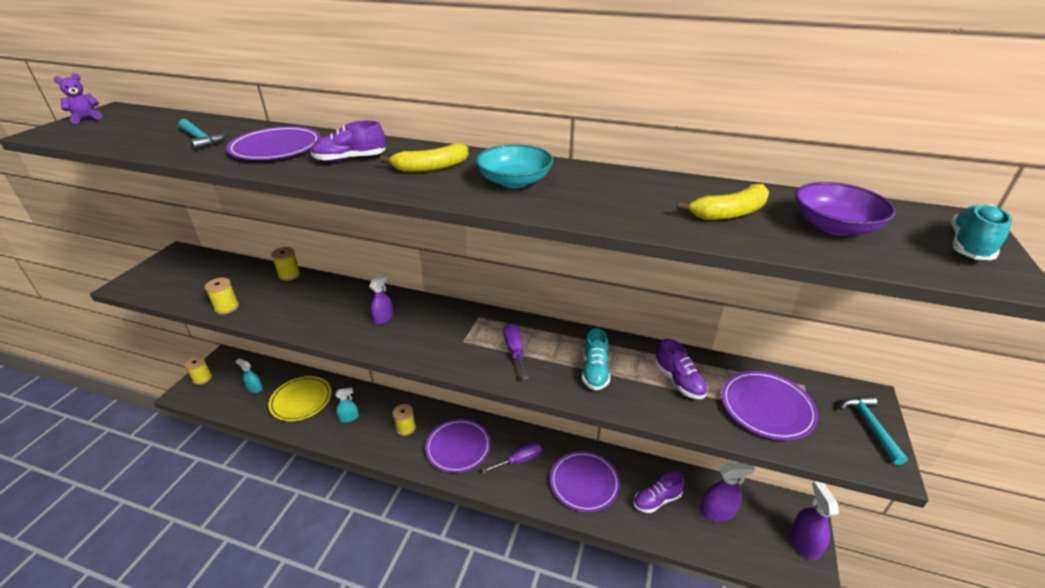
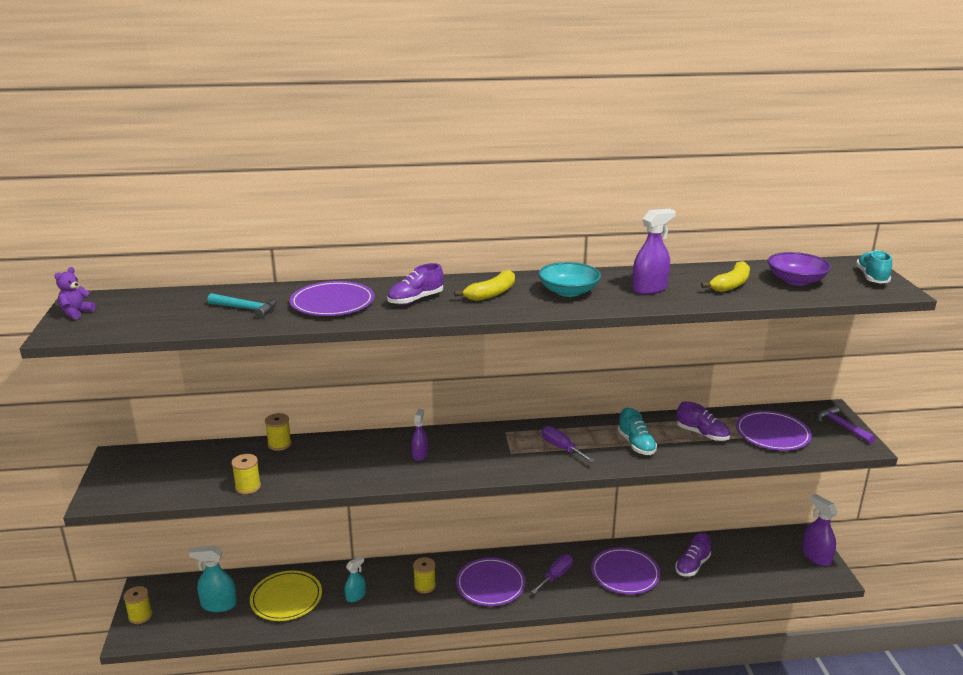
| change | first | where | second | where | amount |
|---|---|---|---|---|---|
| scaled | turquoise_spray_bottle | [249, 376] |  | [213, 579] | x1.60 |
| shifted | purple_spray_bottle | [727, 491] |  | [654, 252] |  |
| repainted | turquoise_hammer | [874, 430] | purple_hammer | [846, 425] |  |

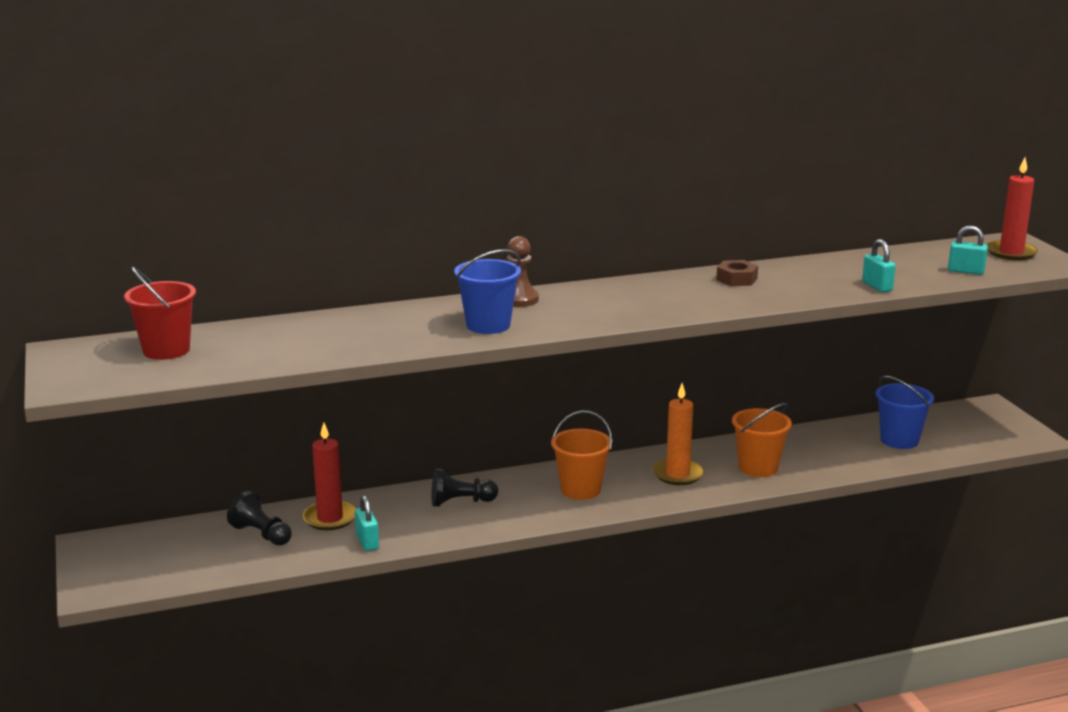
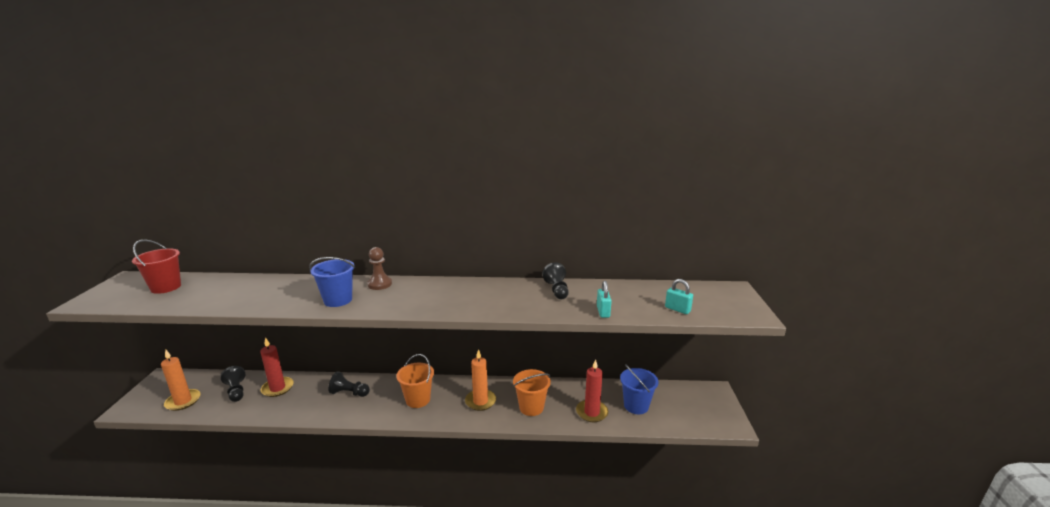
| change | first | where | second | where | amount |
|---|---|---|---|---|---|
| gone | turquoise_padlock | [367, 523] |  |  |  |
| gone | brown_nut | [737, 273] |  |  |  |
| shifted | red_candle | [1012, 208] |  | [592, 390] |  |
| new |  |  | orange_candle | [181, 380] |  |
| new |  |  | black_pawn | [555, 280] |  |

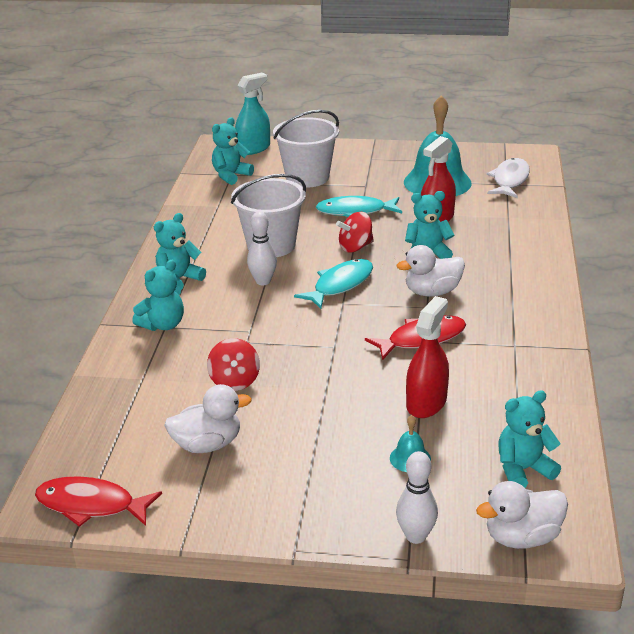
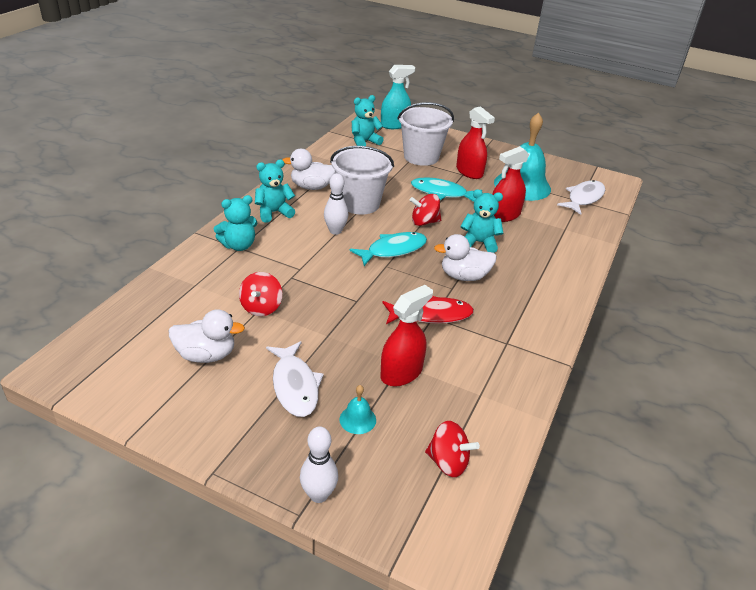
| change | first | where | second | where | amount |
|---|---|---|---|---|---|
| gone | red_fish | [98, 501] |  |  |  |
| shifted | white_duck | [522, 515] |  | [309, 169] |  |
| swapped | turquoise_teddy_bear | [529, 439] | red_spinning_top | [452, 449] |  |
| new |  |  | white_fish | [295, 379] |  |
| new |  |  | red_spray_bottle | [475, 142] |  |

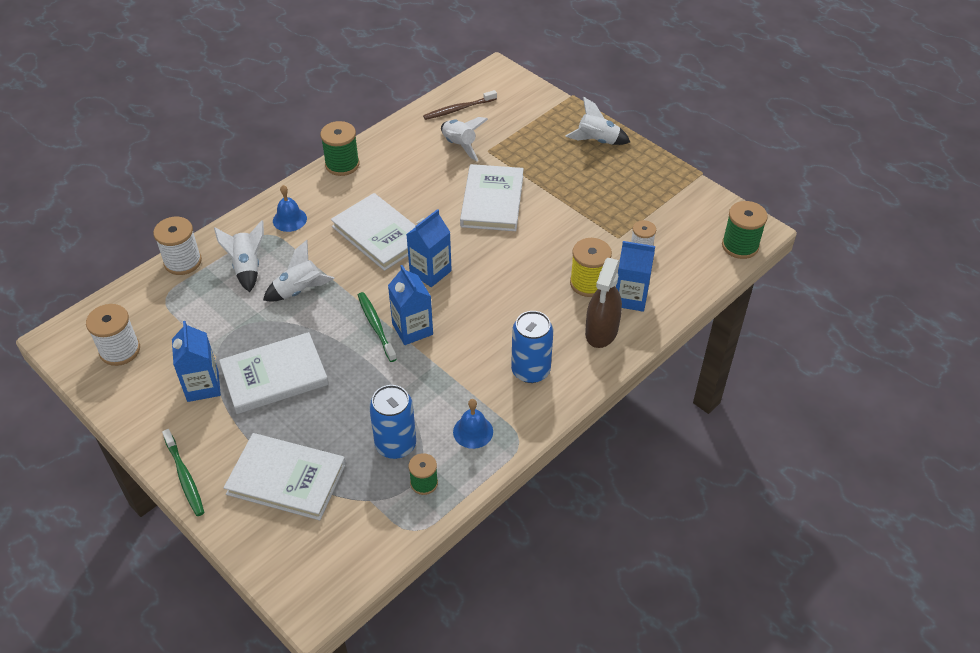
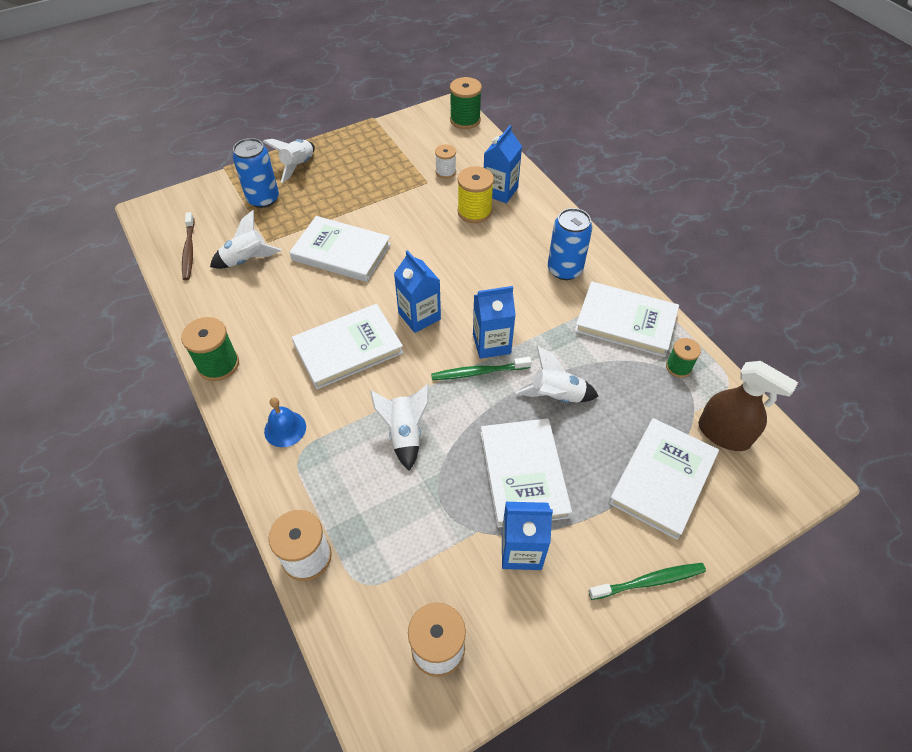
| change | first | where | second | where | amount |
|---|---|---|---|---|---|
| shifted | white_rocket | [239, 256] |  | [557, 374] |  |
| shifted | blue_can | [392, 422] |  | [255, 173] |  |
| swapped | blue_bell | [473, 424] | white_book | [627, 319] |  |
| shifted | brown_spray_bottle | [603, 303] |  | [748, 406] |  |

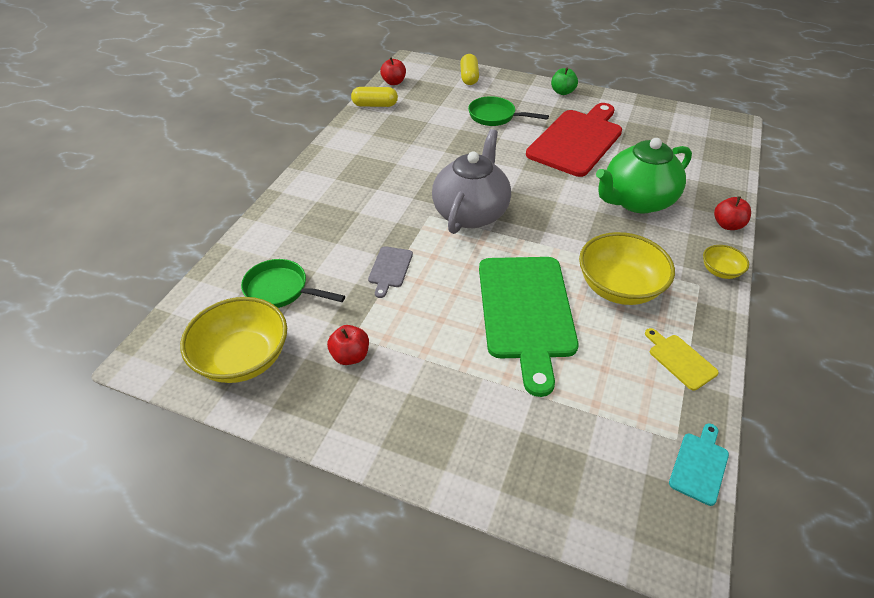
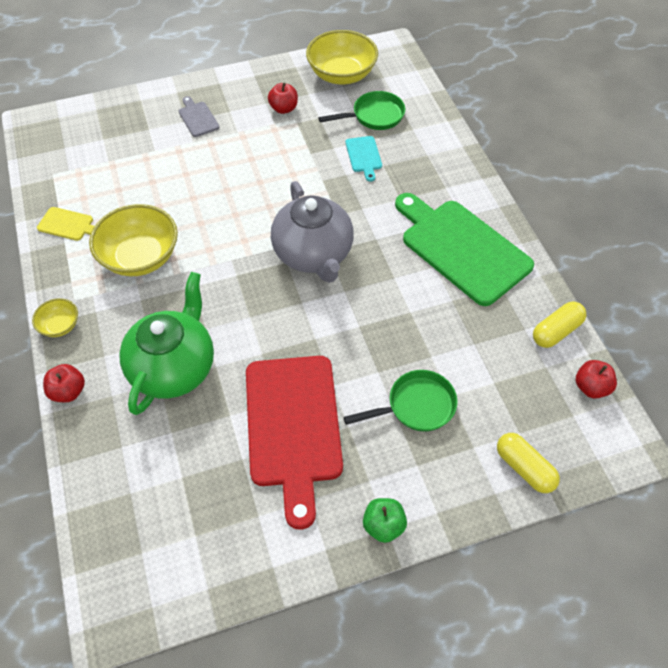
| change | first | where | second | where | amount |
|---|---|---|---|---|---|
| shifted | grey_cutting_board | [390, 272] |  | [199, 116] |  |
| shifted | green_cutting_board | [528, 327] |  | [464, 249] |  |
| shifted | turquoise_cutting_board | [699, 464] |  | [364, 159] |  |

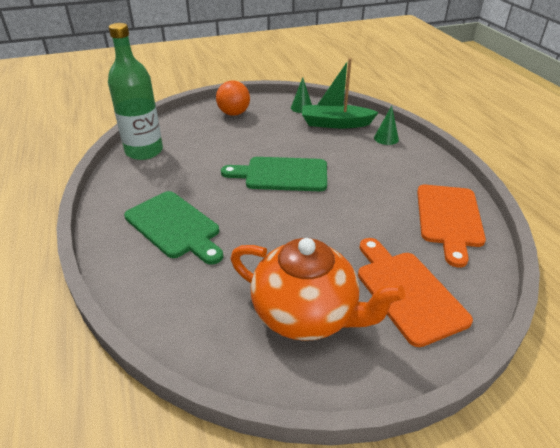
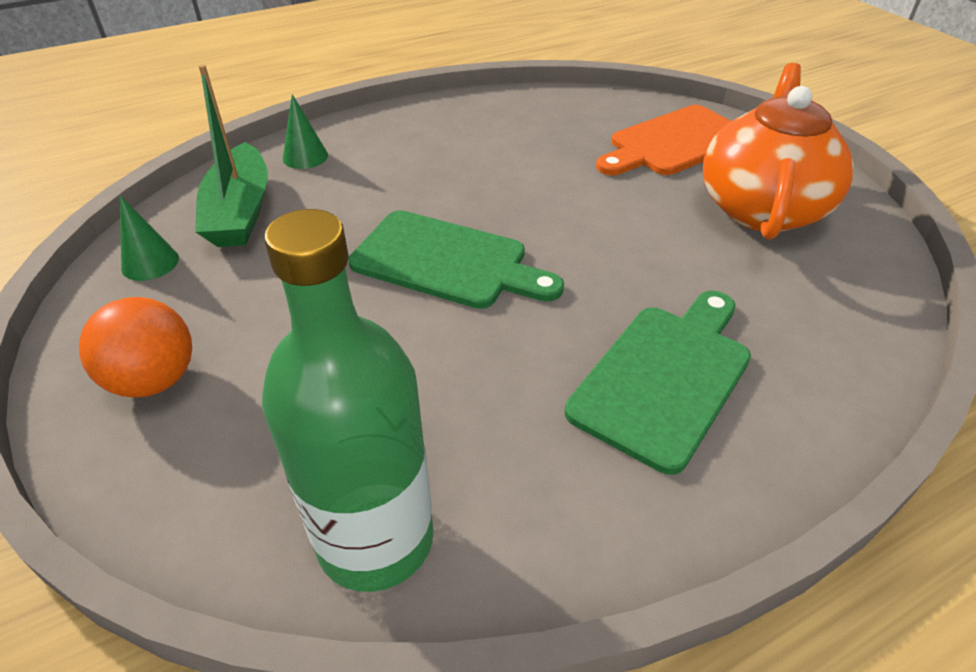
| change | first | where | second | where | amount |
|---|---|---|---|---|---|
| rotated | green_cutting_board | [274, 174] |  | [456, 259] | 60 degrees counterclockwise |
| gone | orange_cutting_board | [451, 226] |  |  |  |

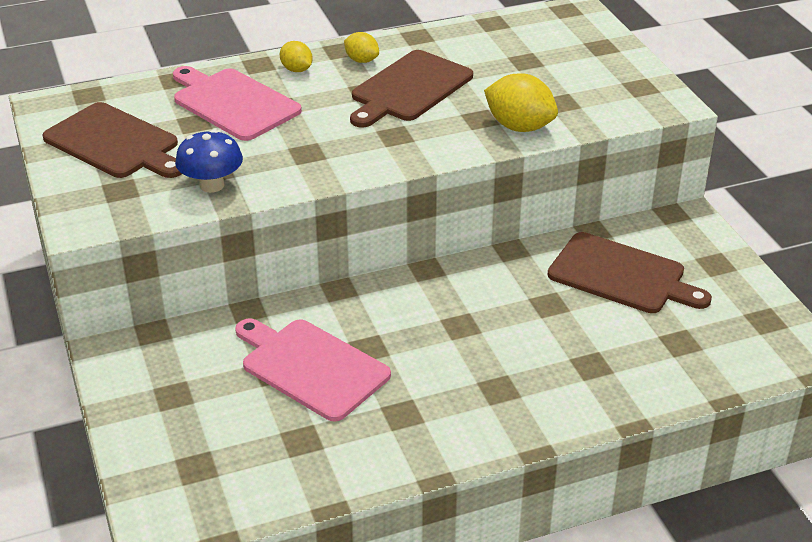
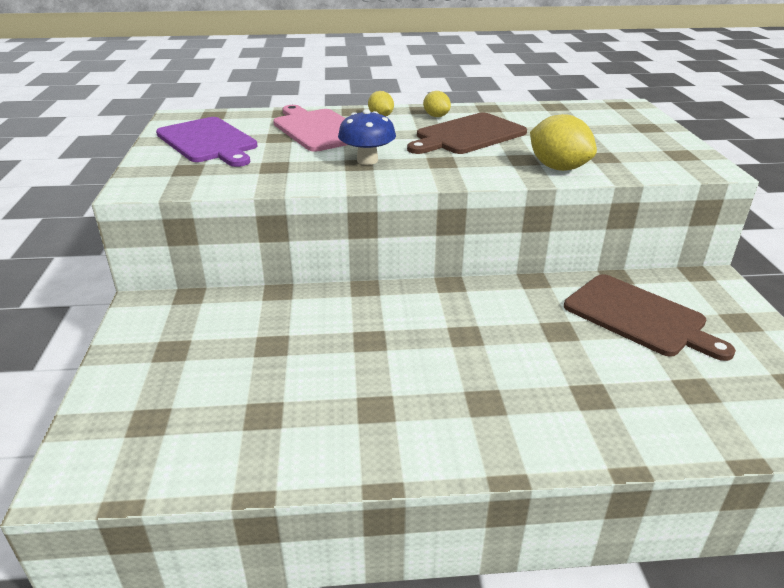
| change | first | where | second | where | amount |
|---|---|---|---|---|---|
| repainted | brown_cutting_board | [112, 140] | purple_cutting_board | [207, 142] |  |
| shifted | blue_mushroom | [209, 161] |  | [367, 137] |  |
| gone | pink_cutting_board | [313, 370] |  |  |  |

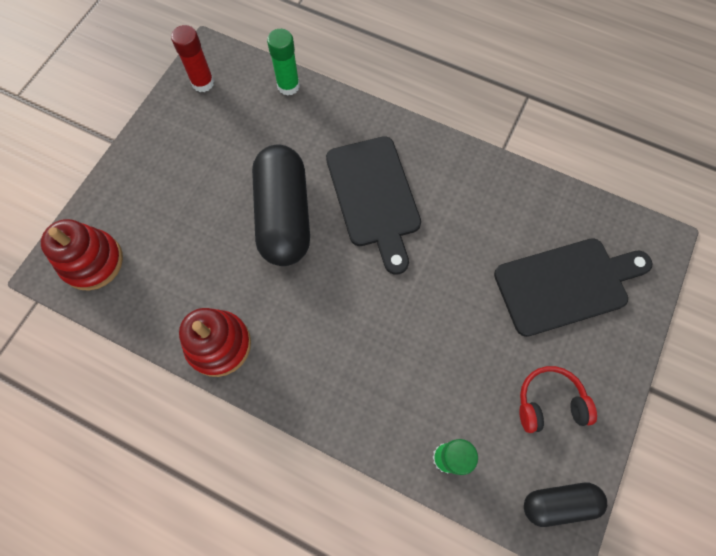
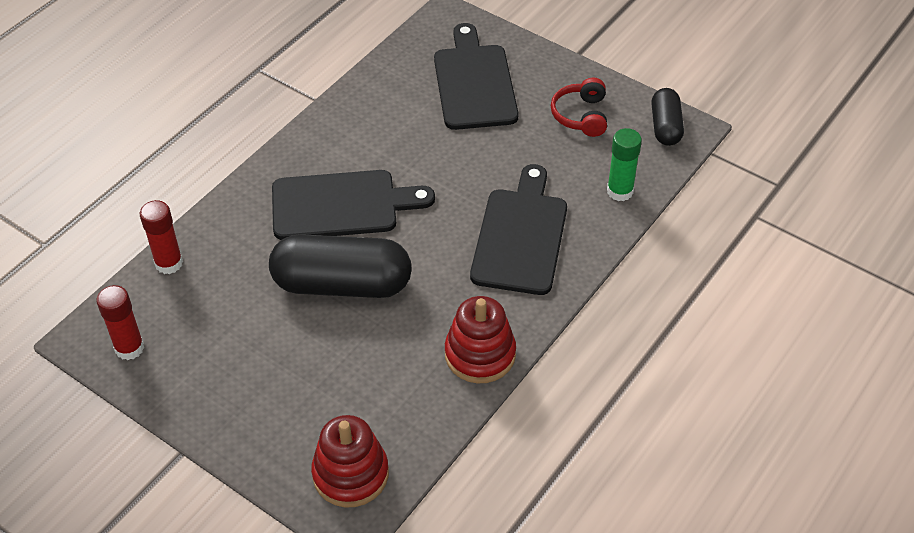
| change | first | where | second | where | amount |
|---|---|---|---|---|---|
| repainted | green_glue_stick | [283, 62] | red_glue_stick | [161, 237] |  |
| new |  |  | black_cutting_board | [518, 229] |  |

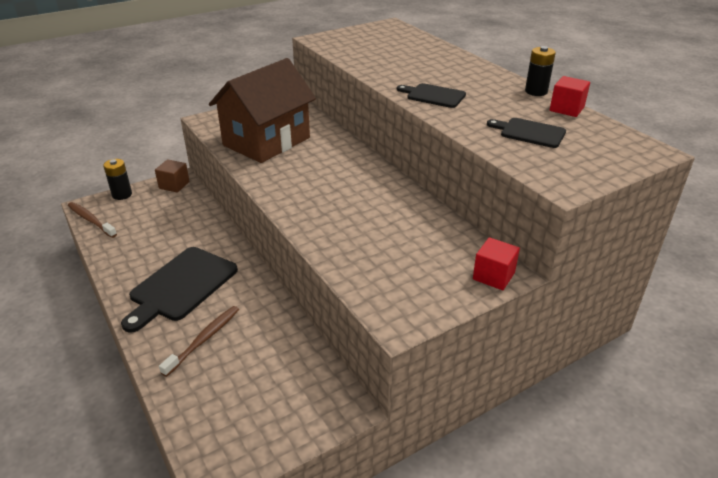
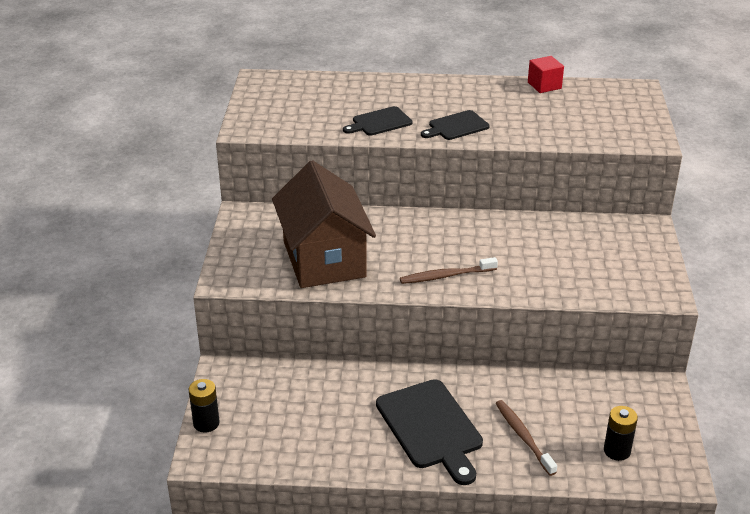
| change | first | where | second | where | amount |
|---|---|---|---|---|---|
| shifted | brown_toothbrush | [92, 220] |  | [449, 270] |  |
| gone | brown_cube | [172, 176] |  |  |  |
| gone | red_cube | [496, 263] |  |  |  |
| shifted | black_cutting_board | [526, 133] |  | [377, 121] |  |
| shifted | black_battery | [540, 71] |  | [621, 433] |  |

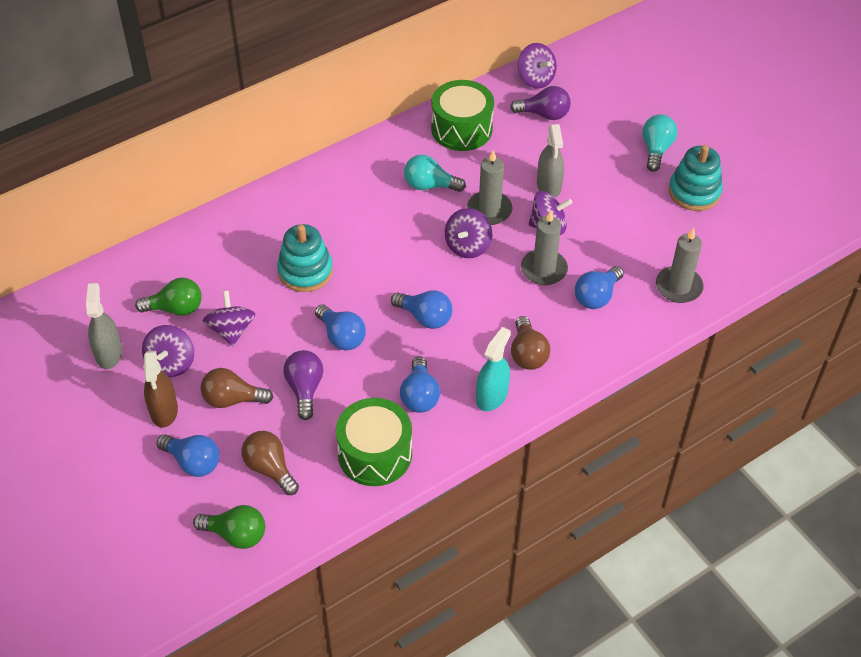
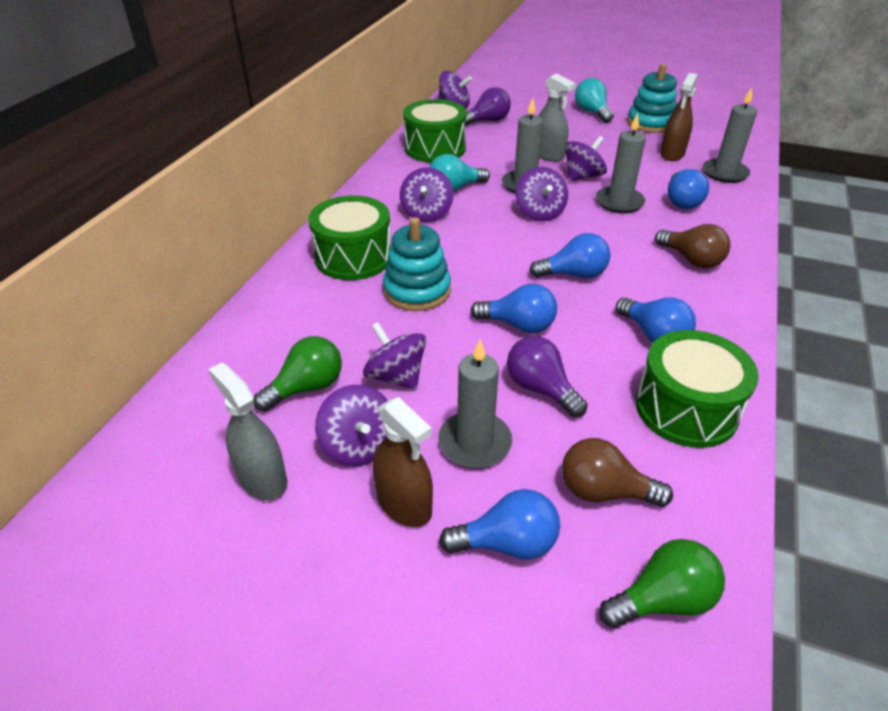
| change | first | where | second | where | amount |
|---|---|---|---|---|---|
| swapped | brown_light_bulb | [237, 388] | grey_candle | [475, 403] |  |
| gone | turquoise_spray_bottle | [493, 369] |  |  |  |
| new |  |  | green_drum | [349, 237] |  |
| new |  |  | purple_spinning_top | [427, 194] |  |
| new |  |  | brown_spray_bottle | [679, 117] |  |

